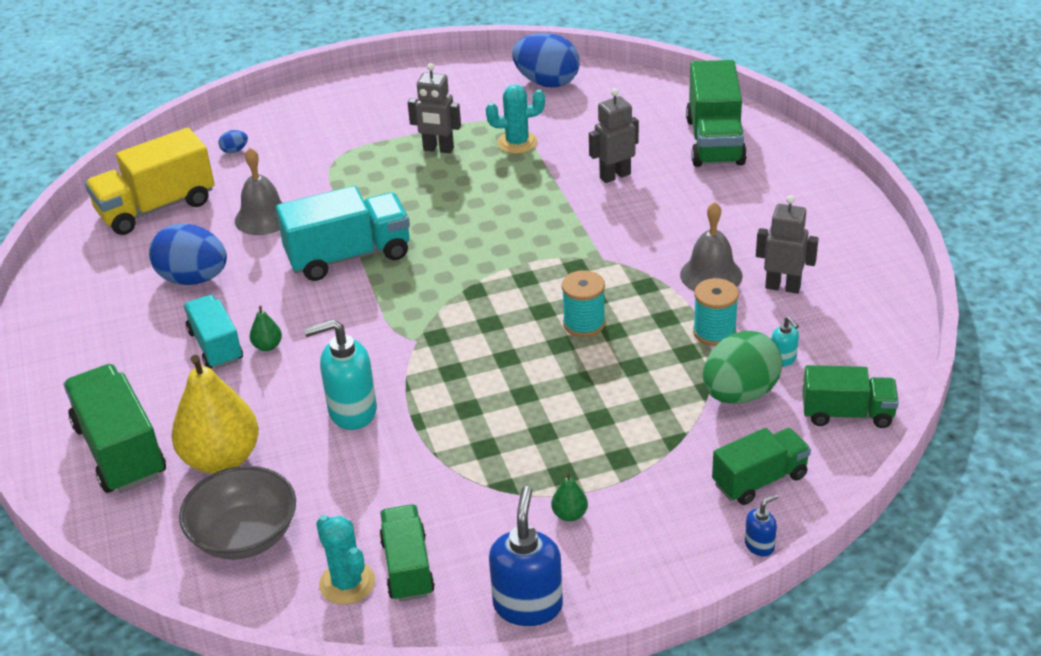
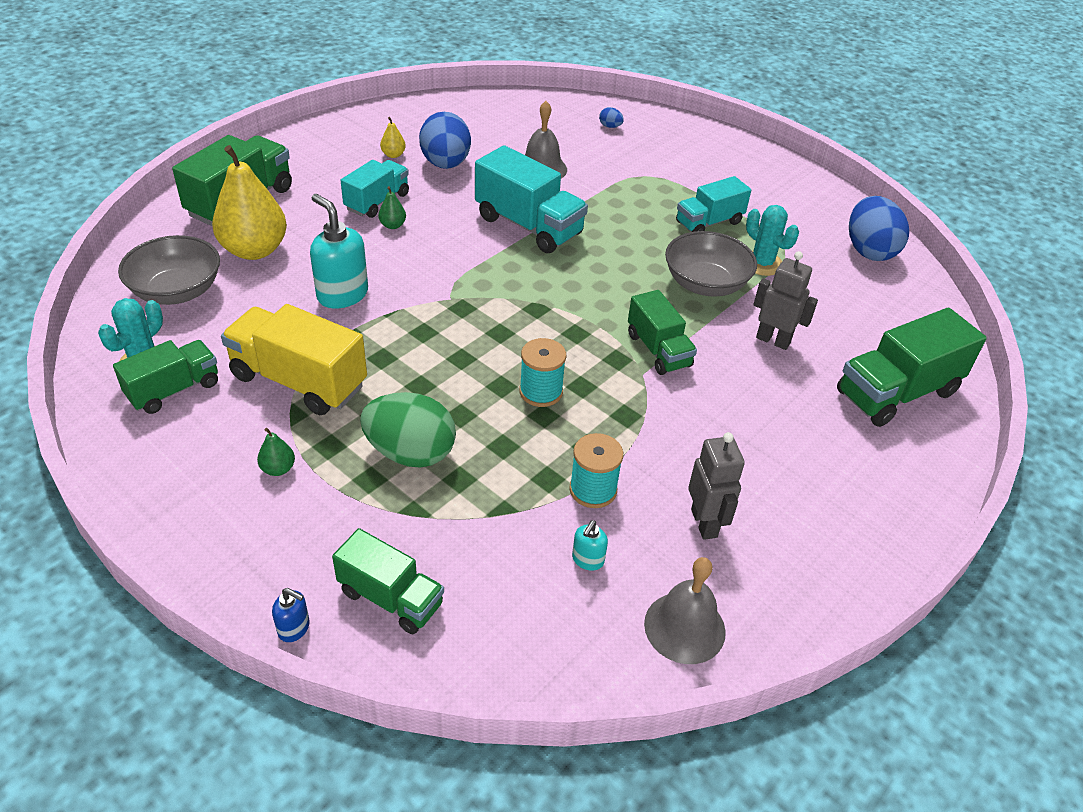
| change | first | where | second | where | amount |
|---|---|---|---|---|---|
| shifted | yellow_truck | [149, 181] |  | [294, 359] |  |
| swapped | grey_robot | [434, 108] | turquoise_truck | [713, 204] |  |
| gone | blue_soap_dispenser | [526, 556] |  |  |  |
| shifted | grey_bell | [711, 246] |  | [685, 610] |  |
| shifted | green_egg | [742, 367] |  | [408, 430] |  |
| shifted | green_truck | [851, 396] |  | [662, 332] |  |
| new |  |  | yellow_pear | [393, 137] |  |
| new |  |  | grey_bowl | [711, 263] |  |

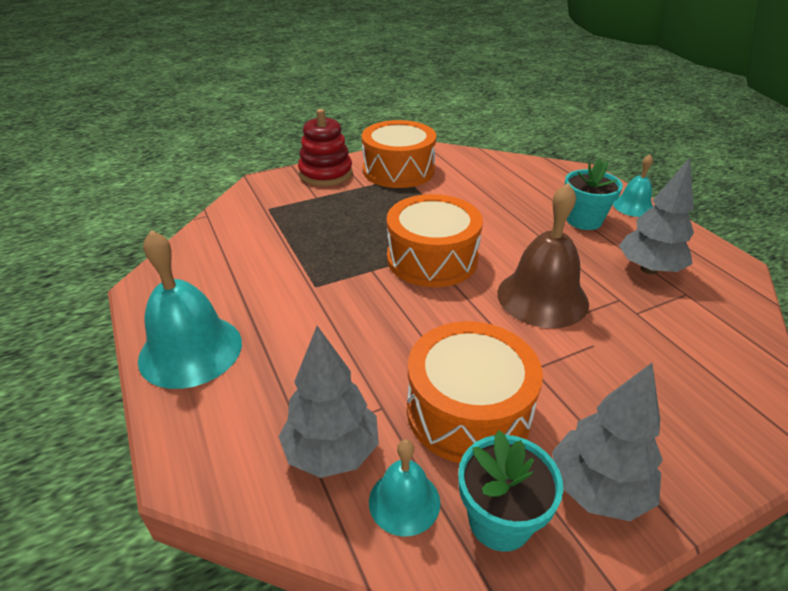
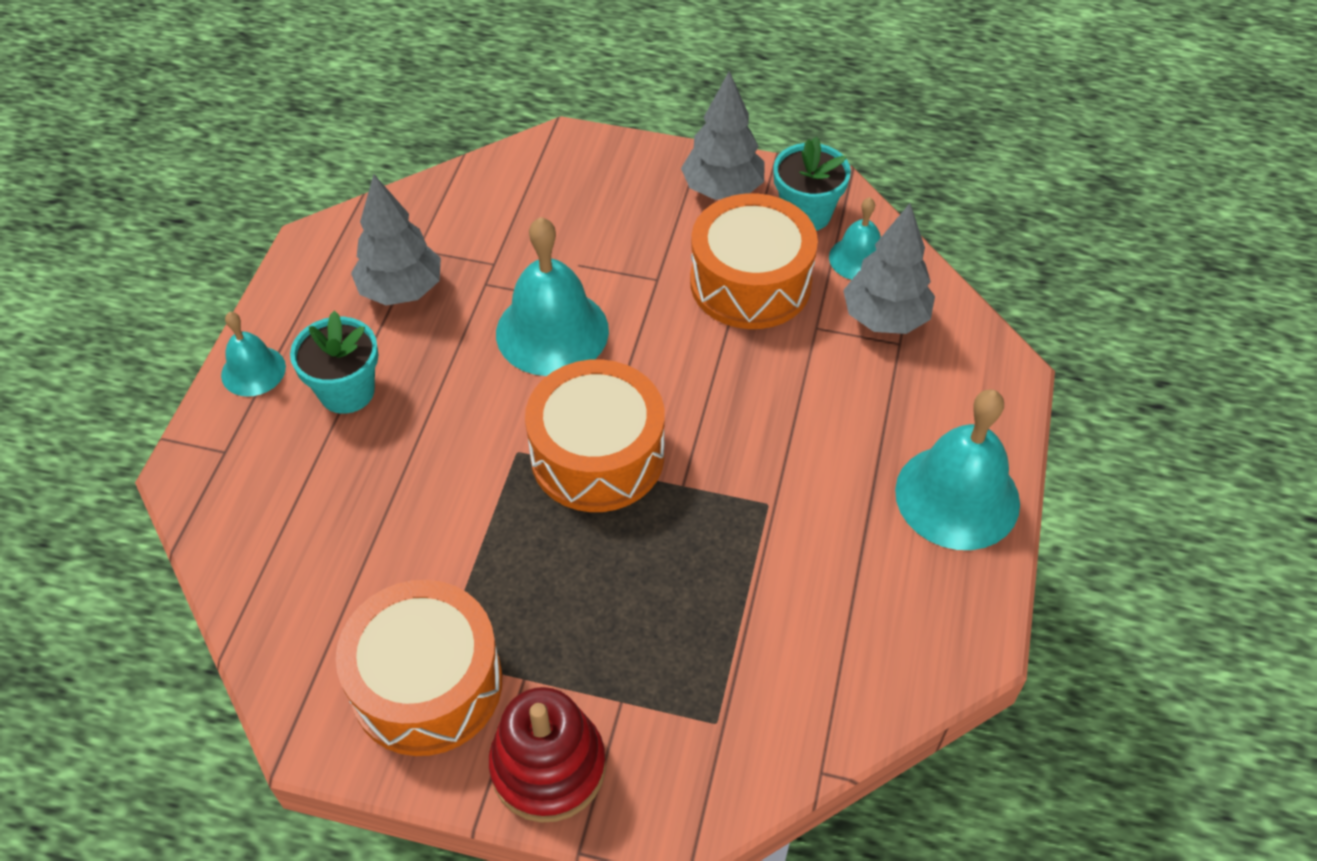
| change | first | where | second | where | amount |
|---|---|---|---|---|---|
| repainted | brown_bell | [543, 255] | turquoise_bell | [552, 296] |  |

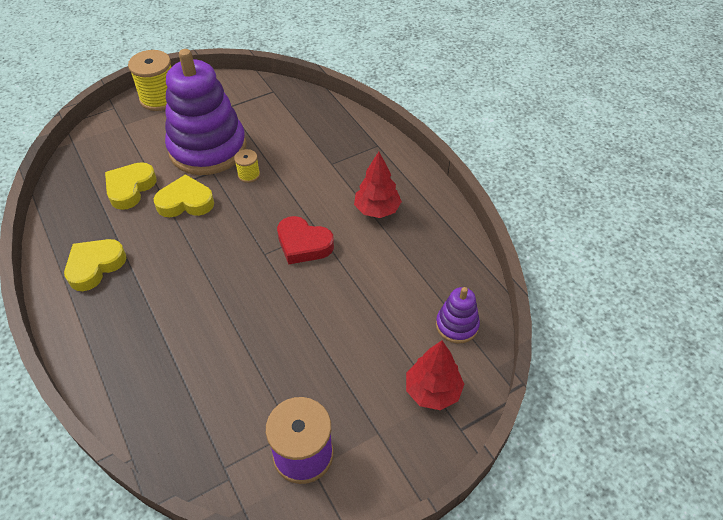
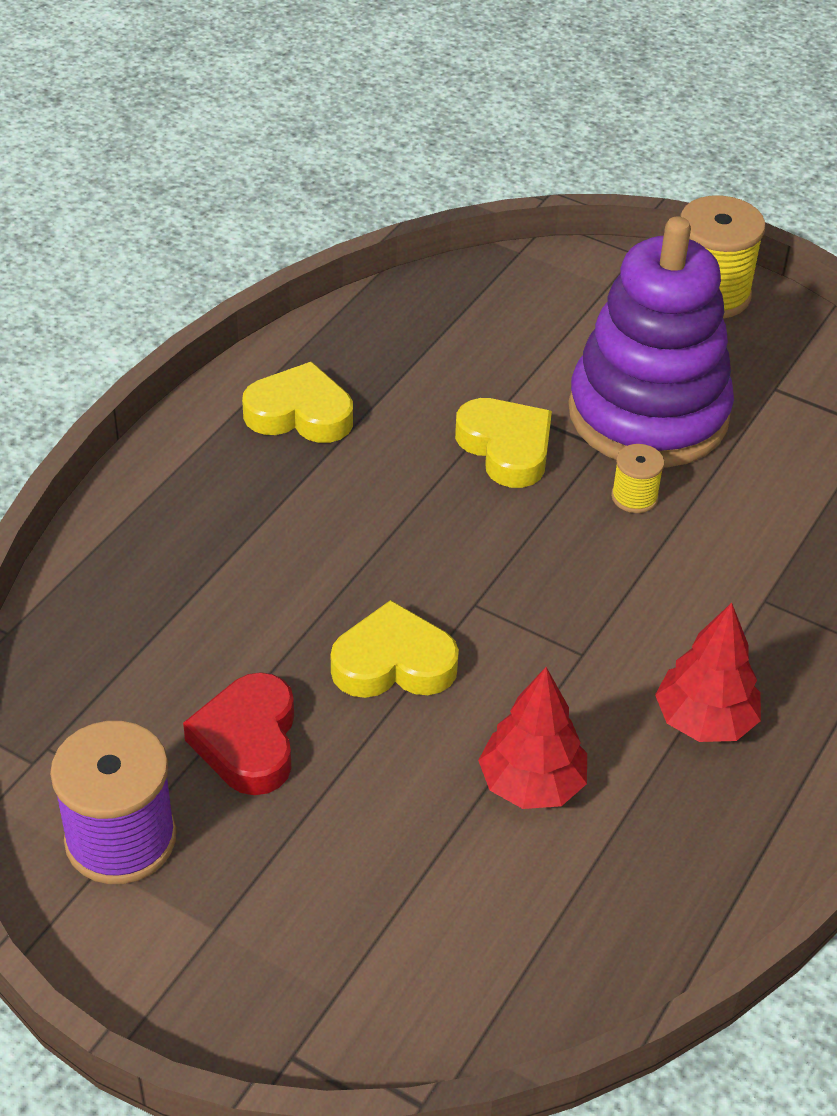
| change | first | where | second | where | amount |
|---|---|---|---|---|---|
| shifted | yellow_heart | [131, 186] |  | [395, 649] |  |
| shifted | red_heart | [305, 240] |  | [238, 733] |  |
| shifted | red_tree | [435, 375] |  | [532, 738] |  |
| gone | purple_stacking_toy | [458, 315] |  |  |  |

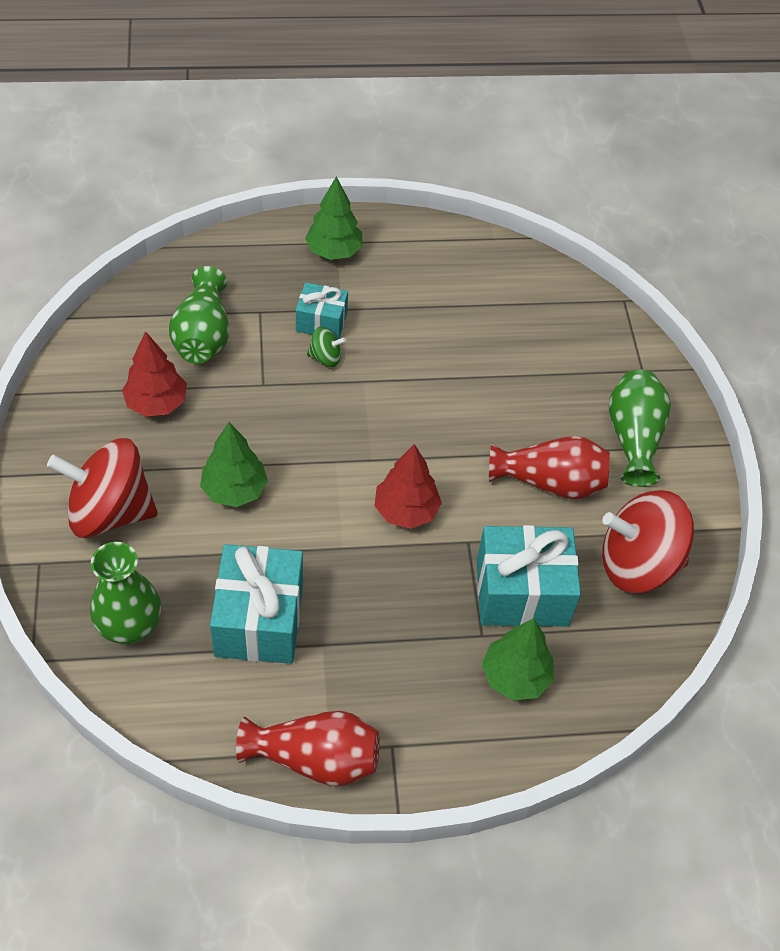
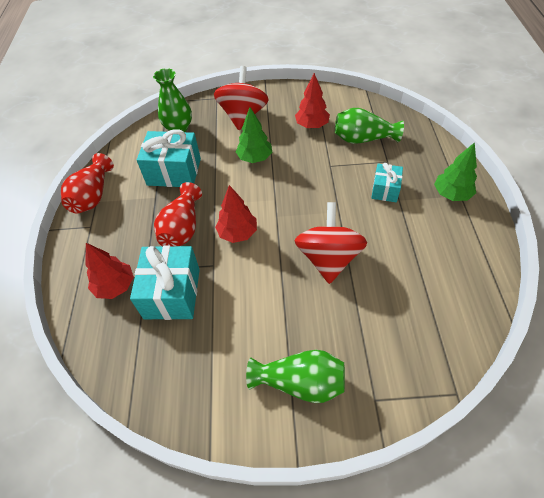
| change | first | where | second | where | amount |
|---|---|---|---|---|---|
| gone | green_spinning_top | [326, 347] |  |  |  |
| repainted | green_tree | [518, 659] | red_tree | [109, 271] |  |
| shifted | red_vase | [549, 467] |  | [178, 214] |  |
| shifted | red_spinning_top | [648, 541] |  | [331, 243] |  |

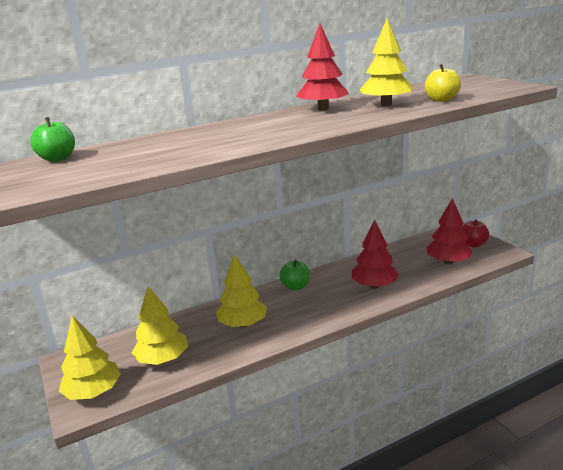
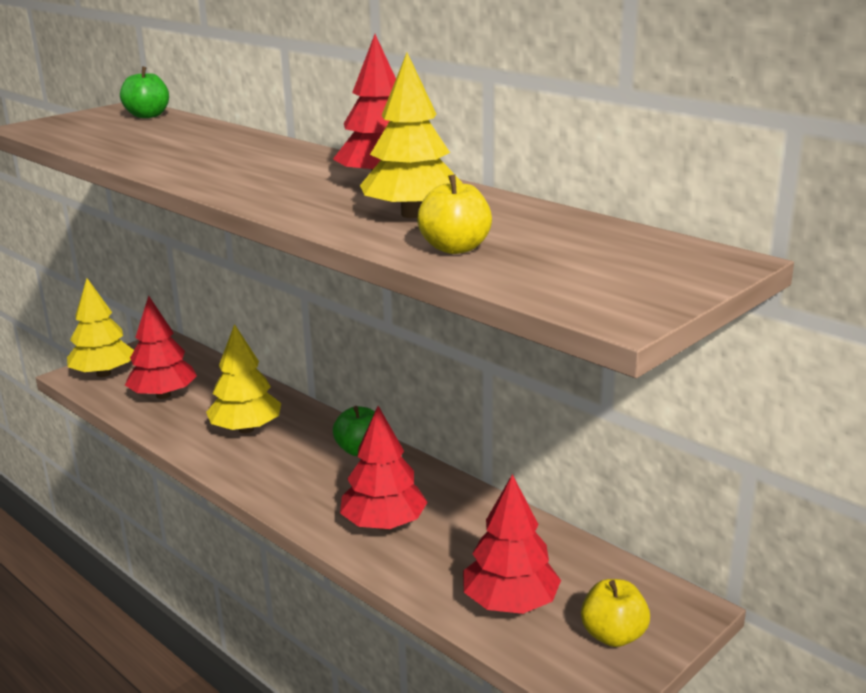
| change | first | where | second | where | amount |
|---|---|---|---|---|---|
| repainted | yellow_tree | [160, 325] | red_tree | [161, 347] |  |
| repainted | red_apple | [475, 233] | yellow_apple | [615, 613] |  |

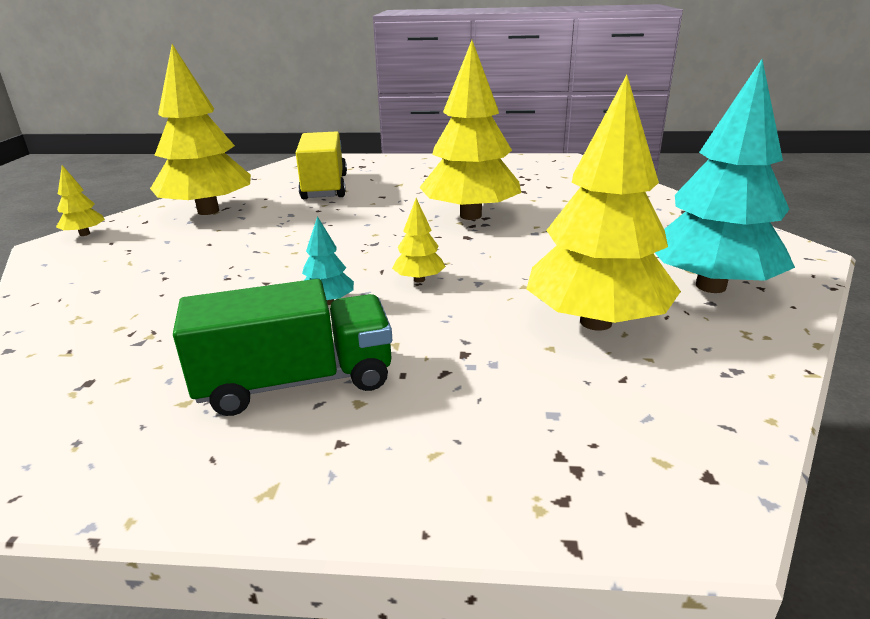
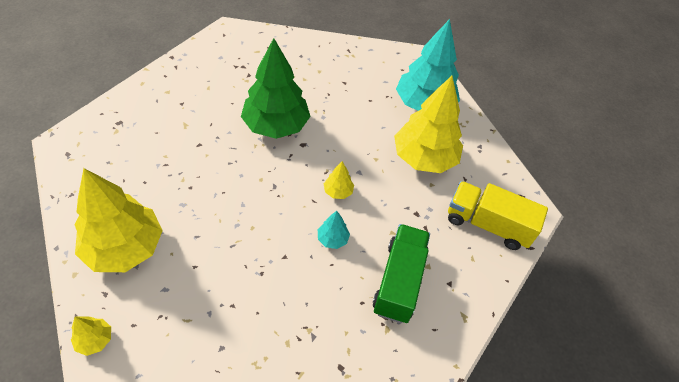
| change | first | where | second | where | amount |
|---|---|---|---|---|---|
| shifted | yellow_truck | [321, 165] |  | [498, 215] |  |
| repainted | yellow_tree | [470, 130] | green_tree | [276, 88] |  |

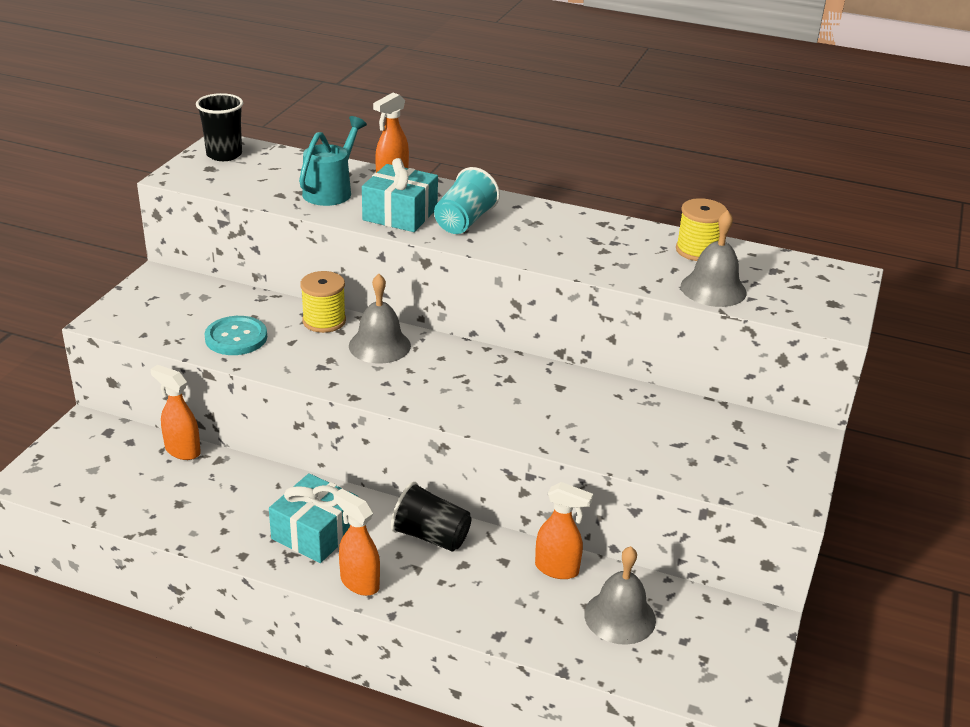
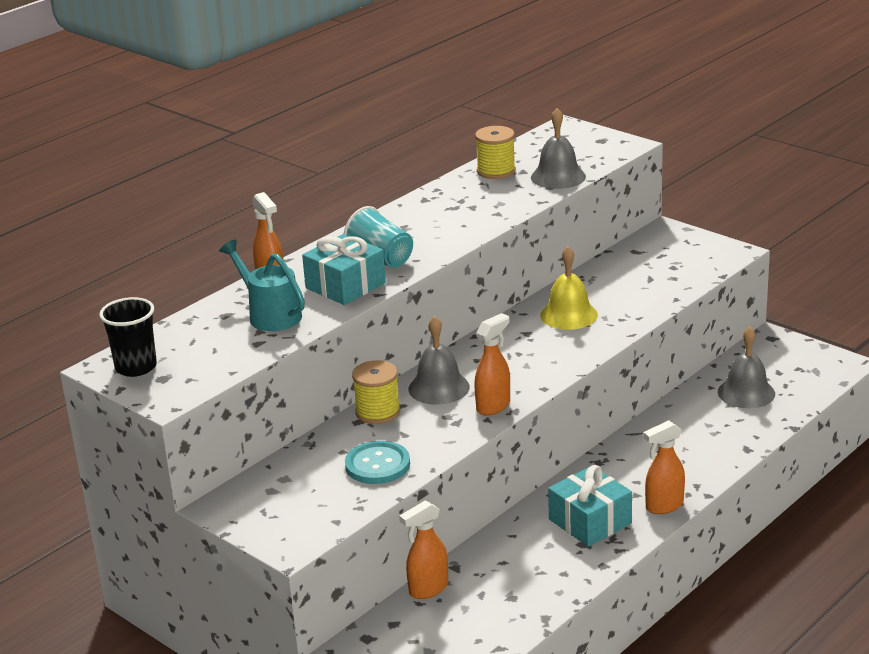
| change | first | where | second | where | amount |
|---|---|---|---|---|---|
| gone | black_cup | [431, 516] |  |  |  |
| shifted | orange_spray_bottle | [564, 530] |  | [492, 364] |  |
| new |  |  | yellow_bell | [569, 288] |  |

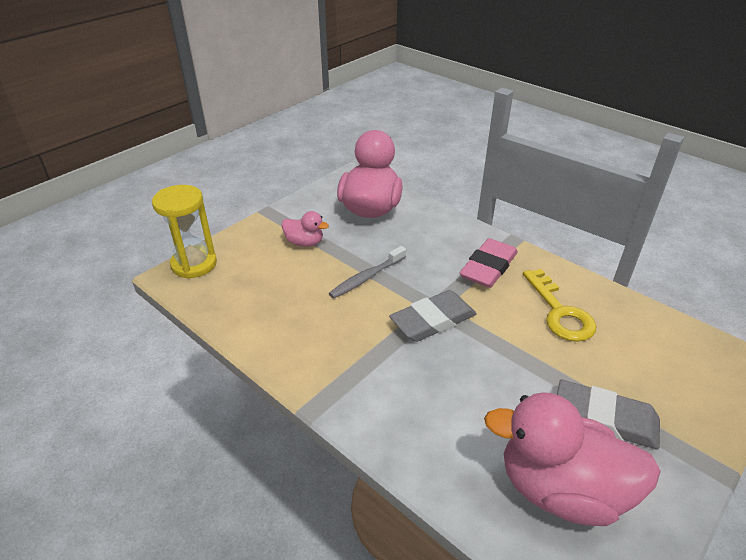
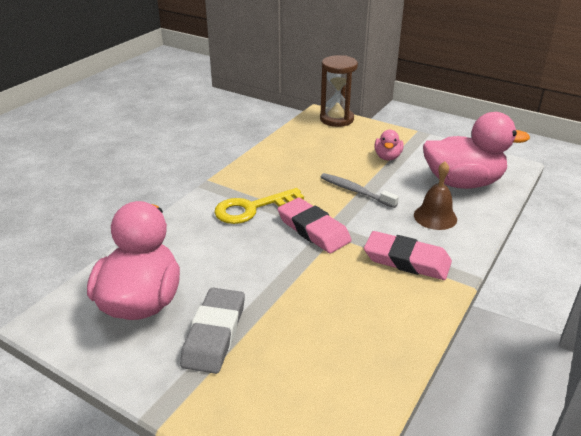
| change | first | where | second | where | amount |
|---|---|---|---|---|---|
| repainted | yellow_hourglass | [184, 232] | brown_hourglass | [339, 91] |  |
| repainted | grey_eraser | [433, 316] | pink_eraser | [315, 225] |  |
| shifted | yellow_key | [559, 305] |  | [259, 206] |  |
| new |  |  | brown_bell | [435, 195] |  |

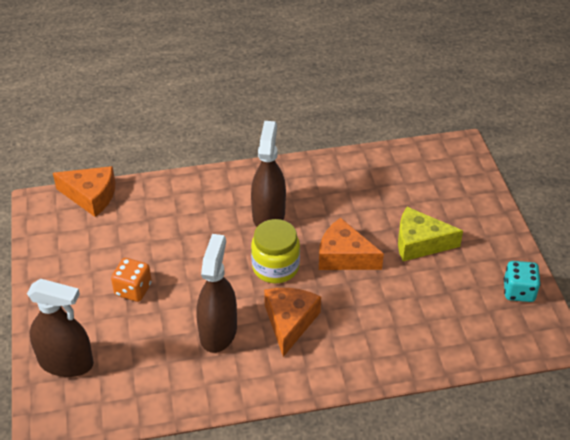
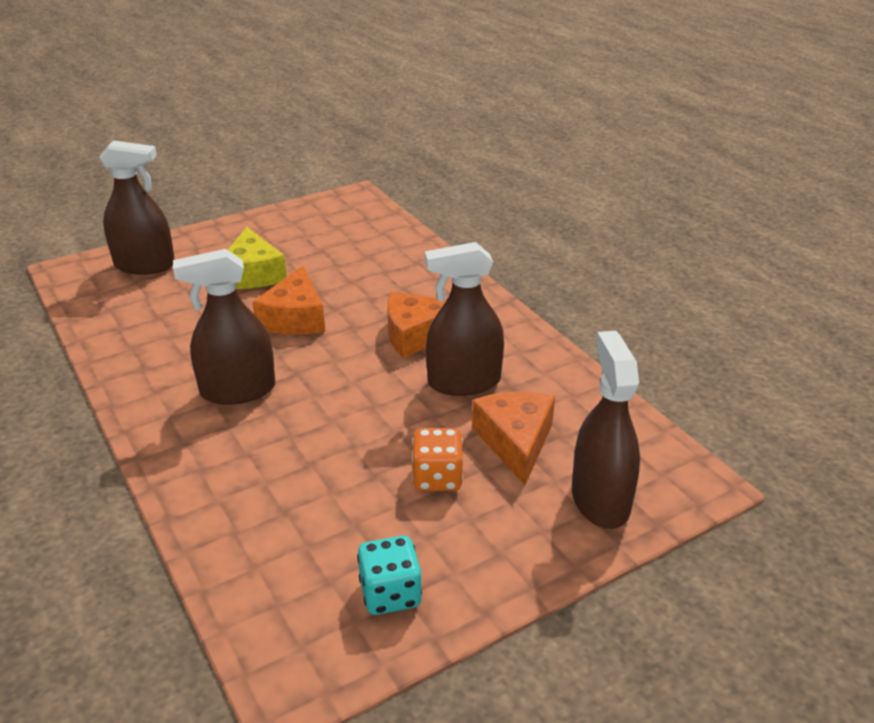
| change | first | where | second | where | amount |
|---|---|---|---|---|---|
| shifted | orange_cheese | [84, 191] |  | [513, 438] |  |
| gone | yellow_jar | [275, 251] |  |  |  |
| shifted | turquoise_dice | [522, 281] |  | [389, 575] |  |
| new |  |  | brown_spray_bottle | [137, 207] |  |

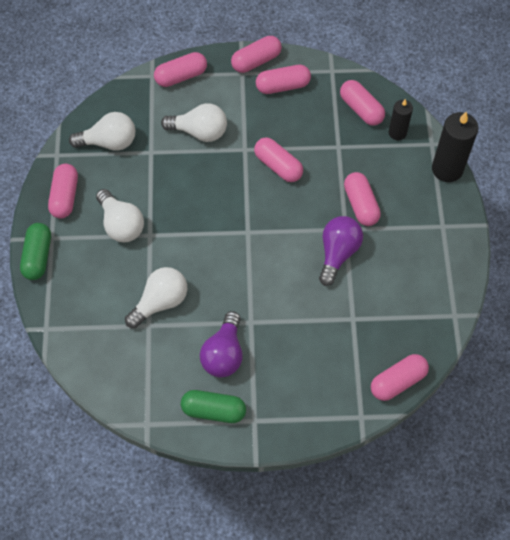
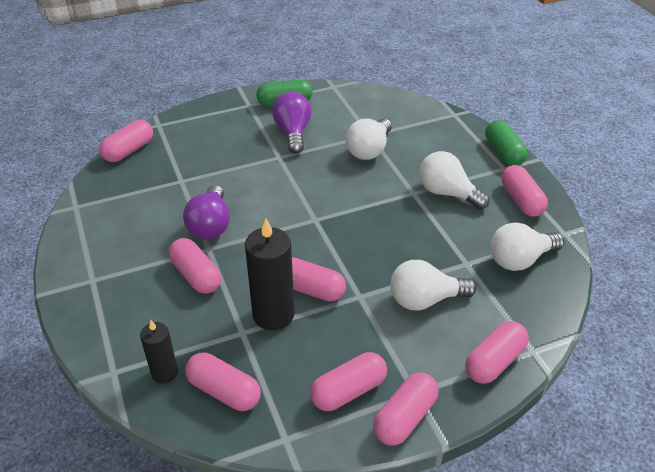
| change | first | where | second | where | amount |
|---|---|---|---|---|---|
| shifted | black_candle | [455, 147] |  | [270, 274] |  |

